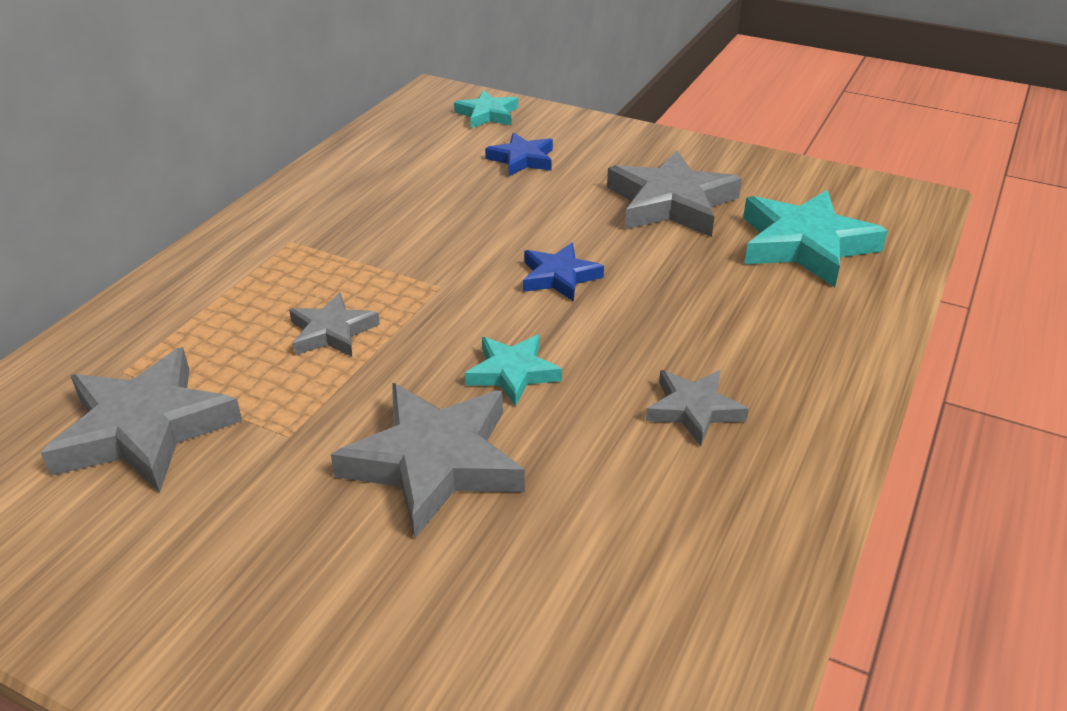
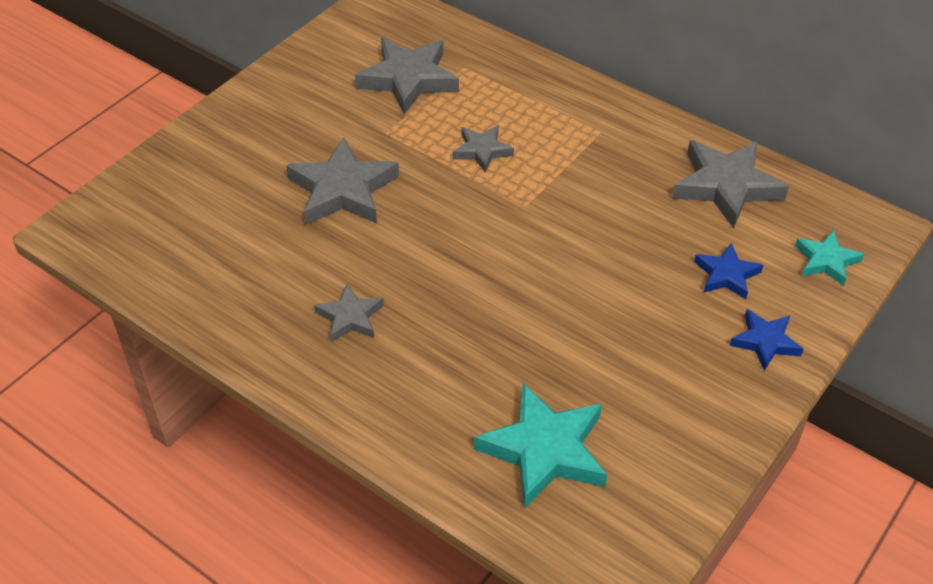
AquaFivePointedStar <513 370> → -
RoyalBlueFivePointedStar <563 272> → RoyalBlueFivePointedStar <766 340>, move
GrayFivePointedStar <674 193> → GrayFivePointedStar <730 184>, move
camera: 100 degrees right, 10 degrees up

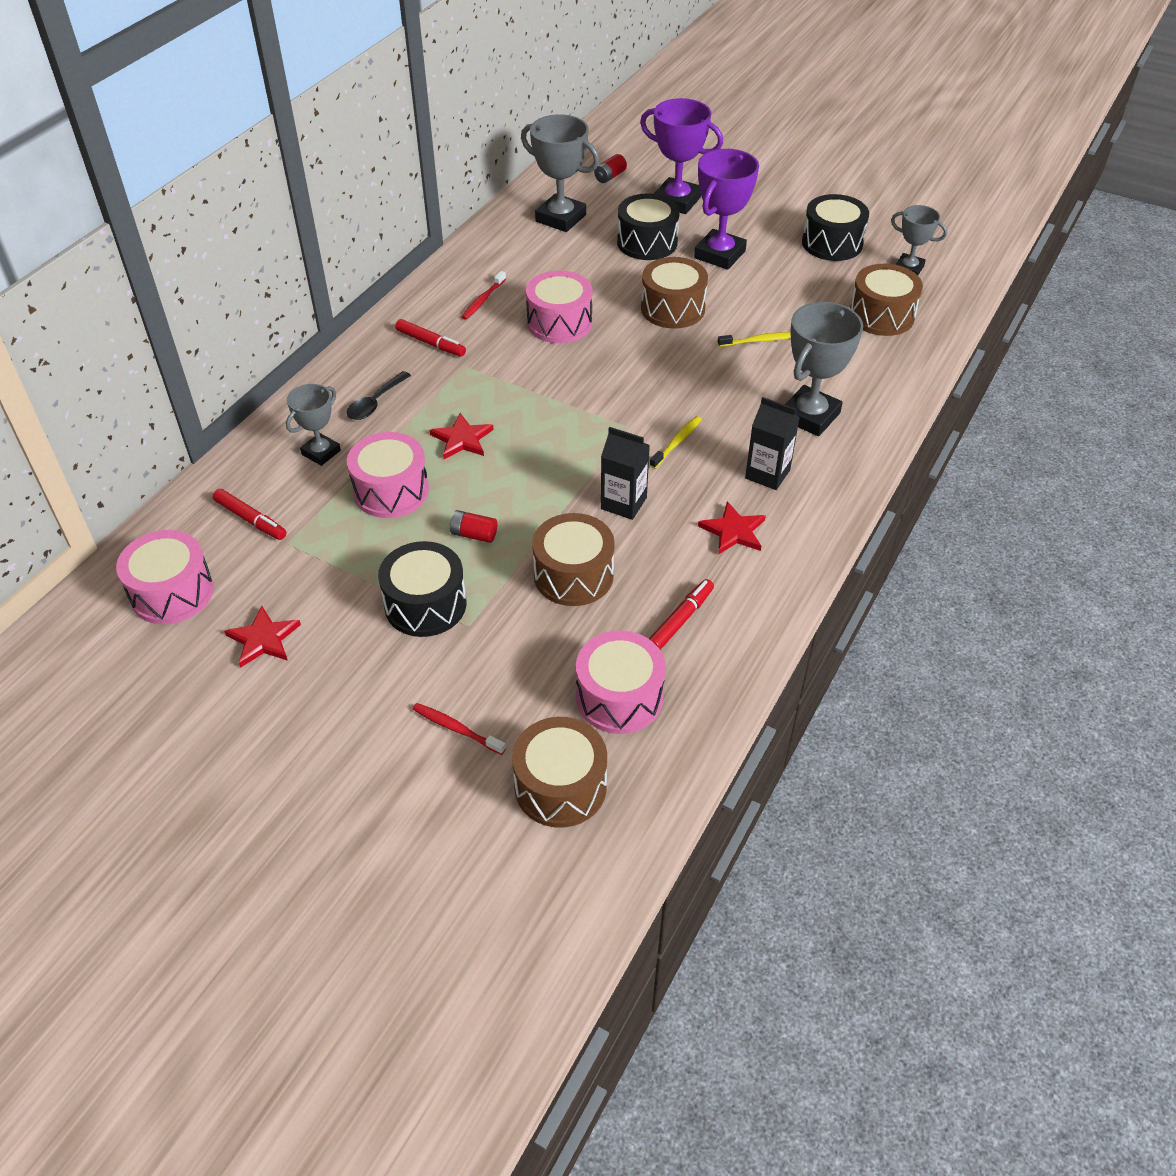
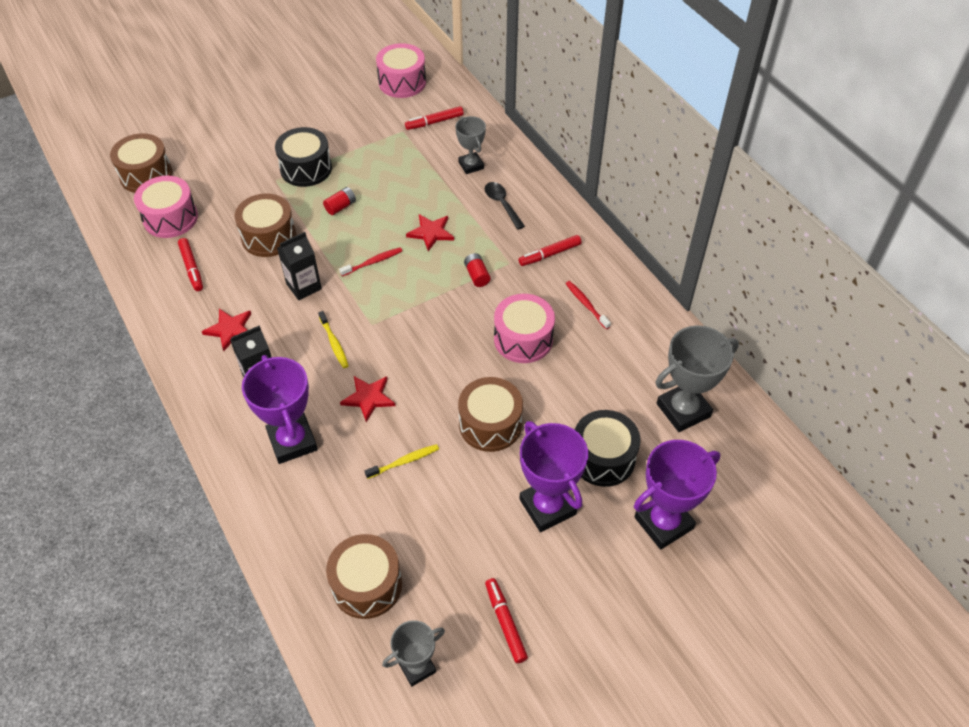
ScarletFivePointedStar <262 637> → ScarletFivePointedStar <368 399>, move
RosePinkSnareDrum <388 475> → -
ScarletToothbrush <459 729> → ScarletToothbrush <370 261>, move
ScarletPowerCell <610 168> → ScarletPowerCell <477 270>, move
YellowToothbrush <754 339> → YellowToothbrush <402 461>, 135 degrees counterclockwise
GrayAwardCup <824 369> → RoyalPurpleAwardCup <280 409>
BlackSnareDrum <835 227> → ScarletMarkerPen <506 620>
camera: 120 degrees right, 5 degrees up

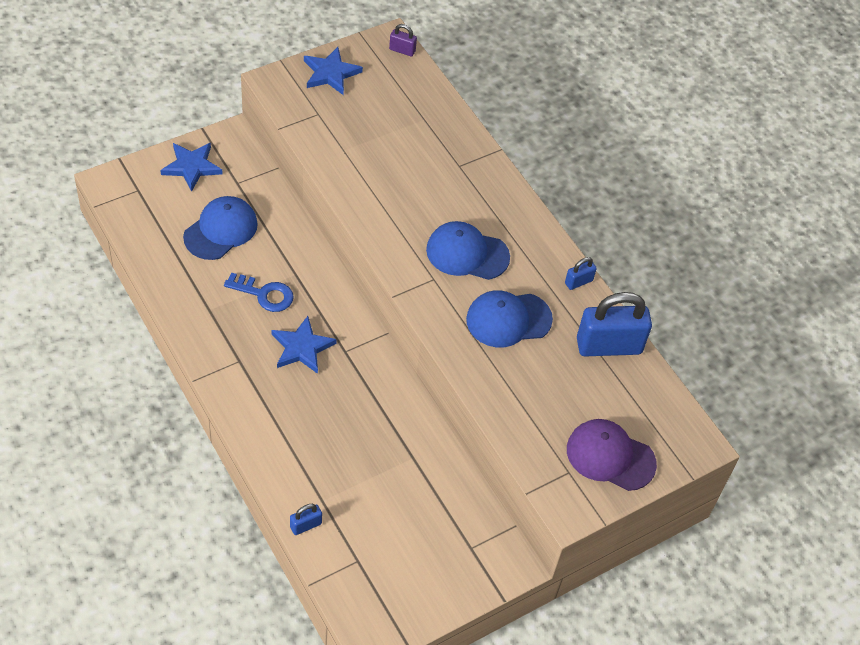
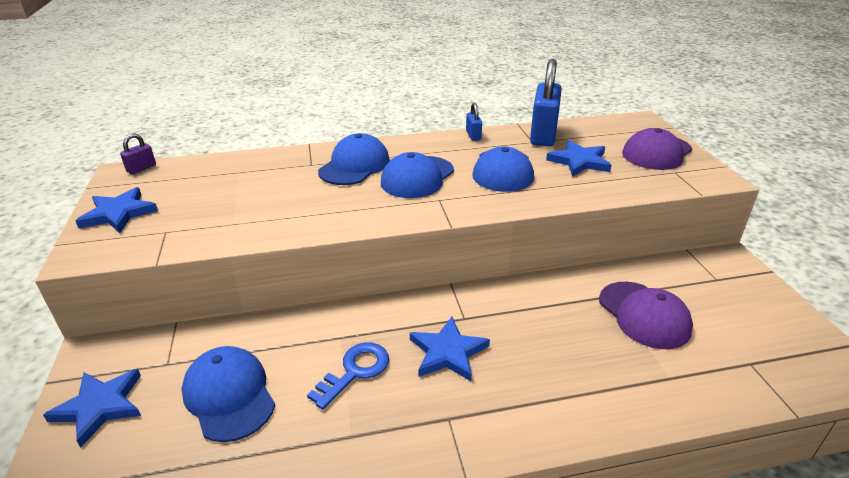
RoyalBlueSmallLock <306 519> → -
- → RoyalBluePeakedCap <354 159>
- → RoyalBlueFivePointedStar <579 158>
- → RoyalPurplePeakedCap <646 315>
camera: 65 degrees left, 20 degrees down

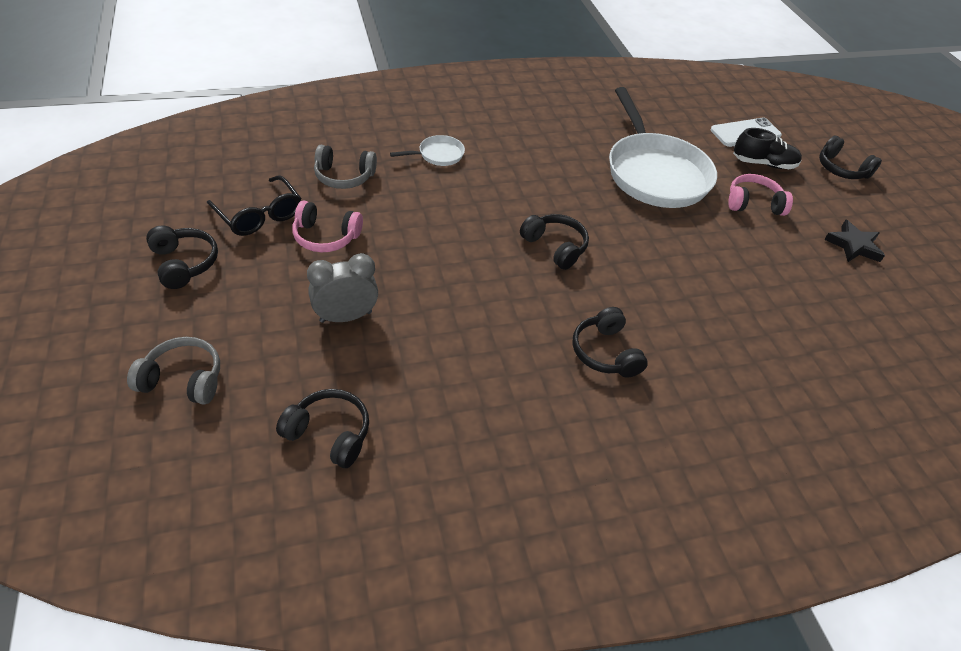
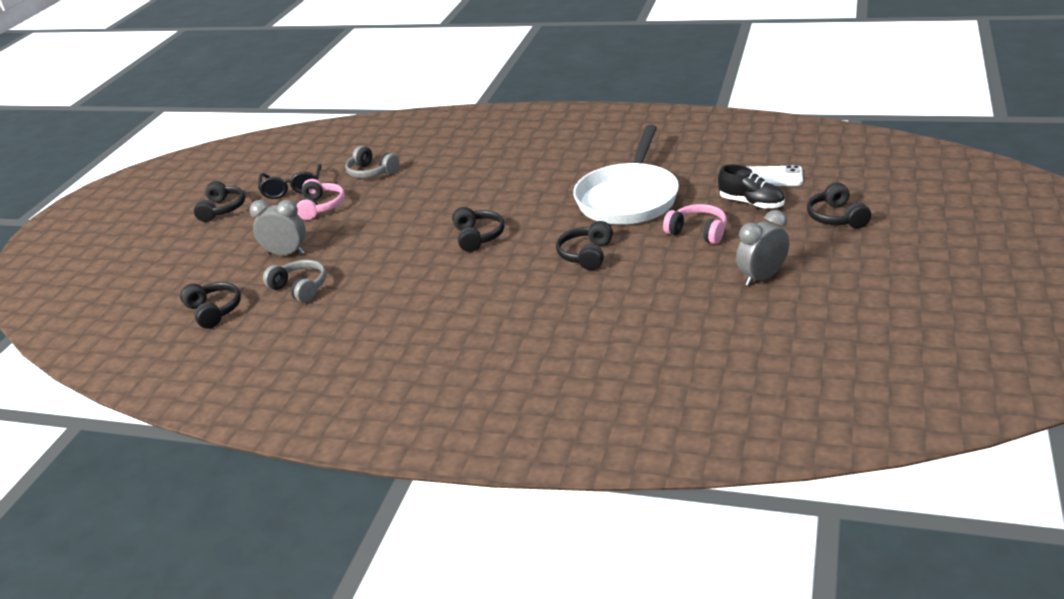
GrayOverEarHeadphones <173 371> → GrayOverEarHeadphones <295 281>, move
RosePinkOverEarHeadphones <327 226> → RosePinkOverEarHeadphones <320 199>, 135 degrees counterclockwise
SnowWhitePan <427 150> → -
BlackOverEarHeadphones <610 342> → BlackOverEarHeadphones <584 245>, move
BlackFivePointedStar <854 241> → GrayAlarmClock <762 248>
camera: 40 degrees right, 15 degrees down

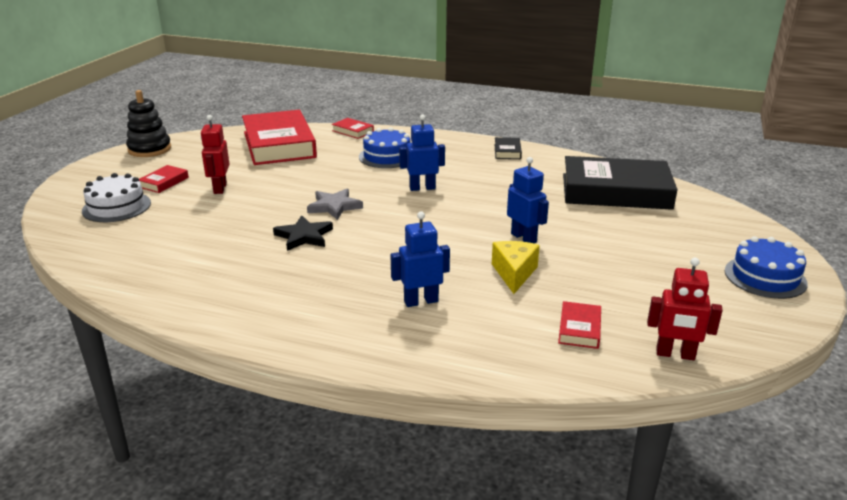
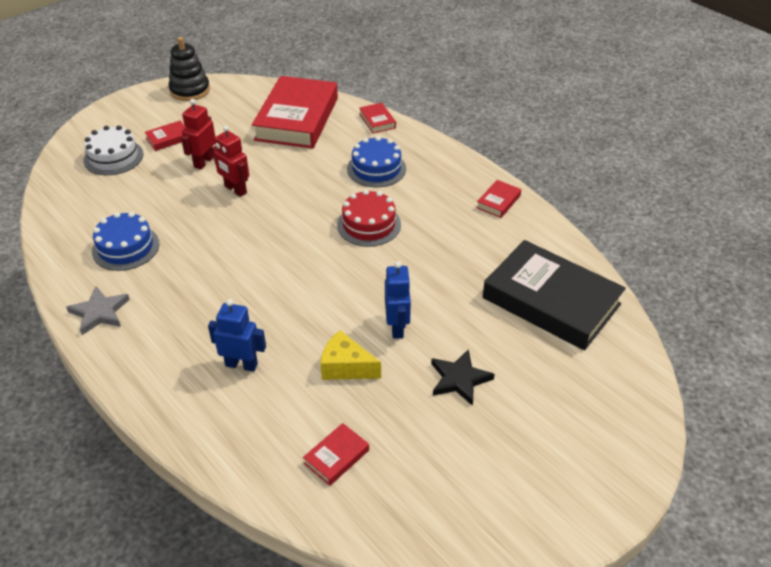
BlackFivePointedStar <303 233> → BlackFivePointedStar <463 377>, move
GrayFivePointedStar <335 204> → GrayFivePointedStar <98 310>, move
RoyalBlueToyRobot <422 153> → ScarletLayerCake <369 218>
YellowPieceOfCheese <516 267> → YellowPieceOfCheese <350 355>, 105 degrees counterclockwise
BlackHardcover <508 148> → ScarletHardcover <499 199>
ScarletToyRobot <685 309> → ScarletToyRobot <230 161>, move
RoyalBlueLayerCake <766 267> → RoyalBlueLayerCake <125 241>, move
camera: 30 degrees right, 15 degrees up

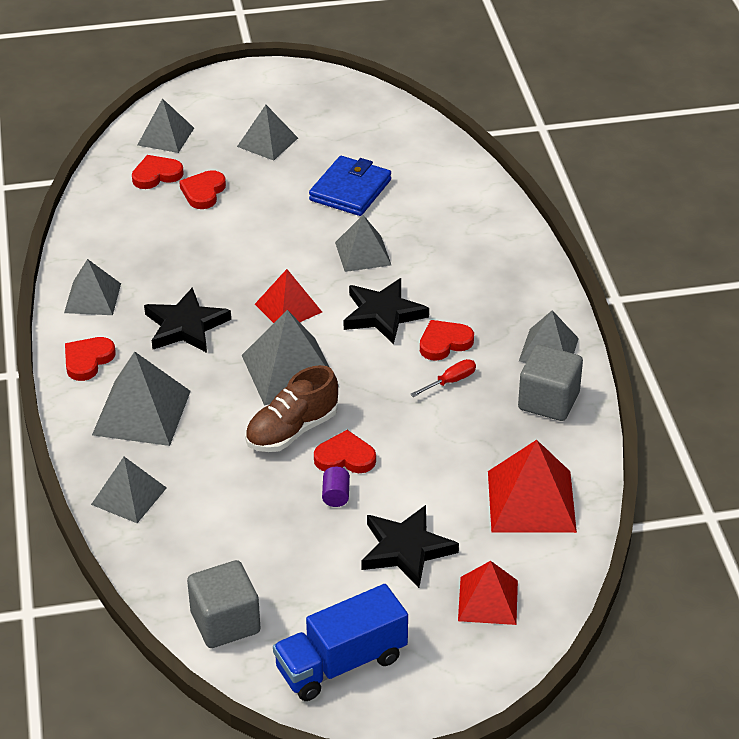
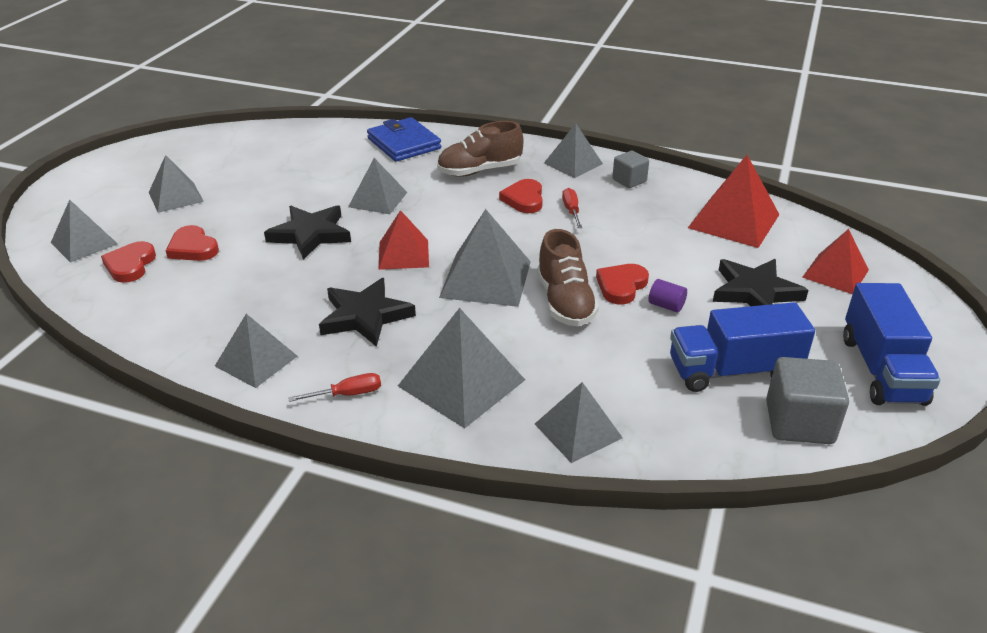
ScarletLoveHeart <90 359> → ScarletHandScrewdriver <334 387>
RoyalBlueWallet <350 186> → RoyalBlueWallet <404 139>, move
BlackFivePointedStar <386 311> → BlackFivePointedStar <307 232>, move
GrayCube <550 383> → GrayCube <630 169>, x0.61
- → RussetSneaker <480 149>
- → RoyalBlueLorry <742 347>
camera: 60 degrees left, 5 degrees down

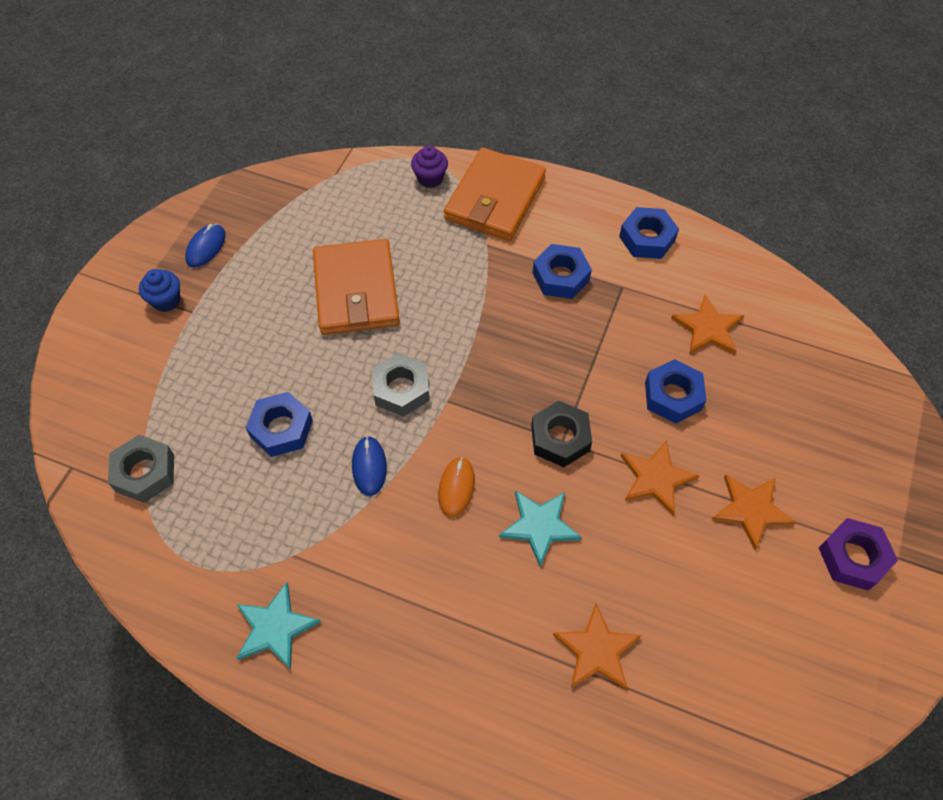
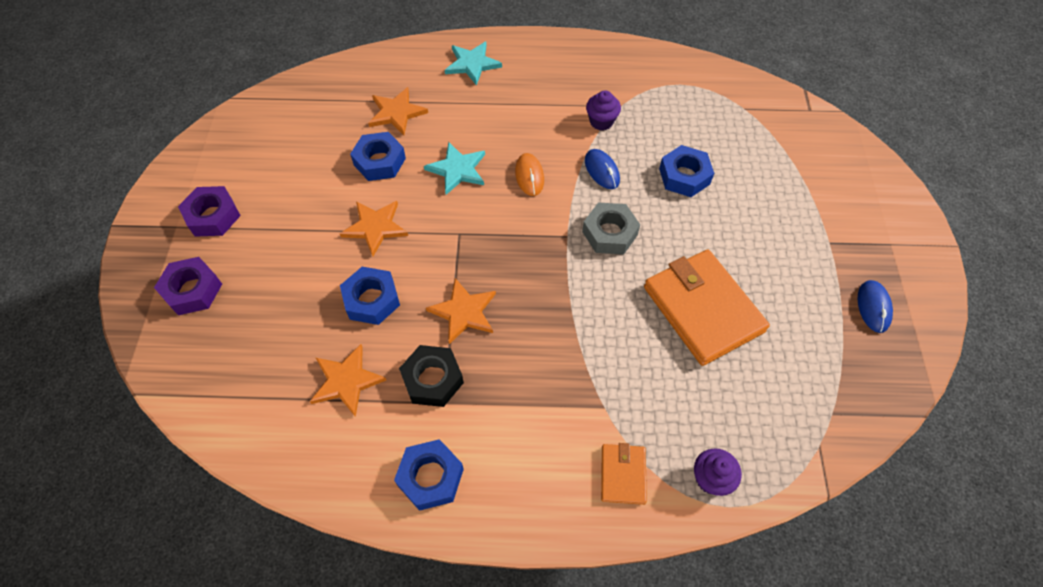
GrayHexagonNut <141 469> → -
RoyalBlueFairyCake <159 290> → -
AquaFivePointedStar <278 626> → AquaFivePointedStar <473 64>, move
OrangeWallet <495 194> → OrangeWallet <624 474>, x0.49
BlackHexagonNut <561 434> → BlackHexagonNut <431 376>, move
RoyalBlueHexagonNut <562 271> → RoyalBlueHexagonNut <378 156>, move
OrangeFivePointedStar <753 512> → OrangeFivePointedStar <461 311>, move
- → RoyalPurpleHexagonNut <188 286>
- → RoyalPurpleFairyCake <603 110>
camera: 160 degrees right, 0 degrees up

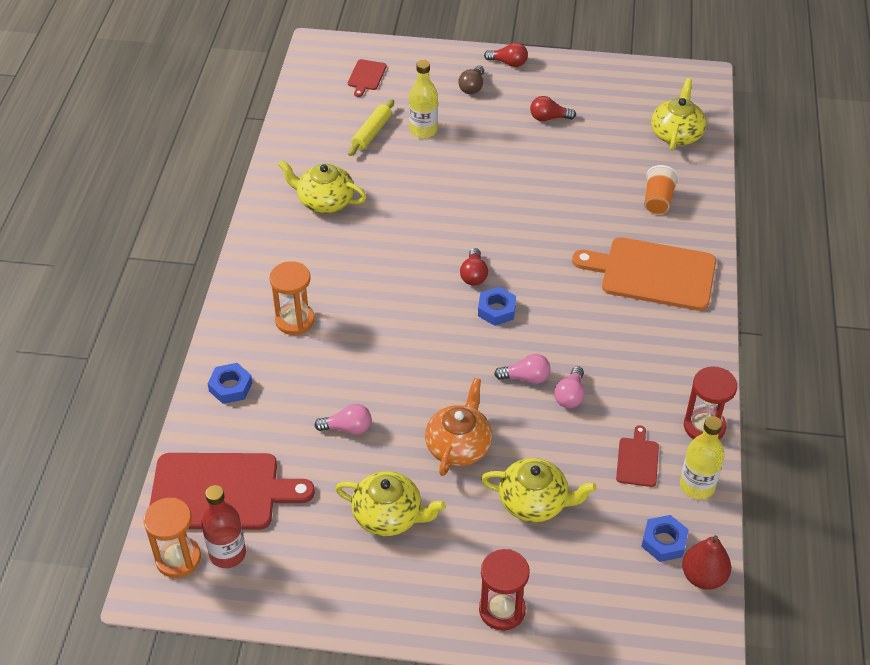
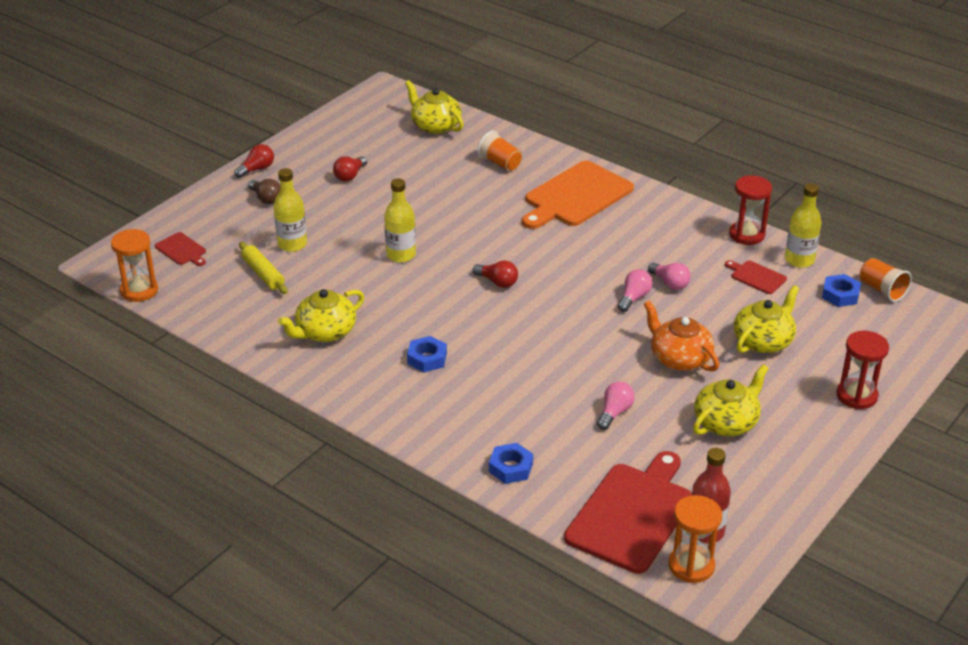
OrangeHourglass <292 298> → OrangeHourglass <134 265>, move
RoyalBlueHexagonNut <497 306> → RoyalBlueHexagonNut <427 354>, move
ScarletPear <706 562> → OrangeCup <886 280>
- → YellowBottle <400 220>
camera: 60 degrees left, 10 degrees down

